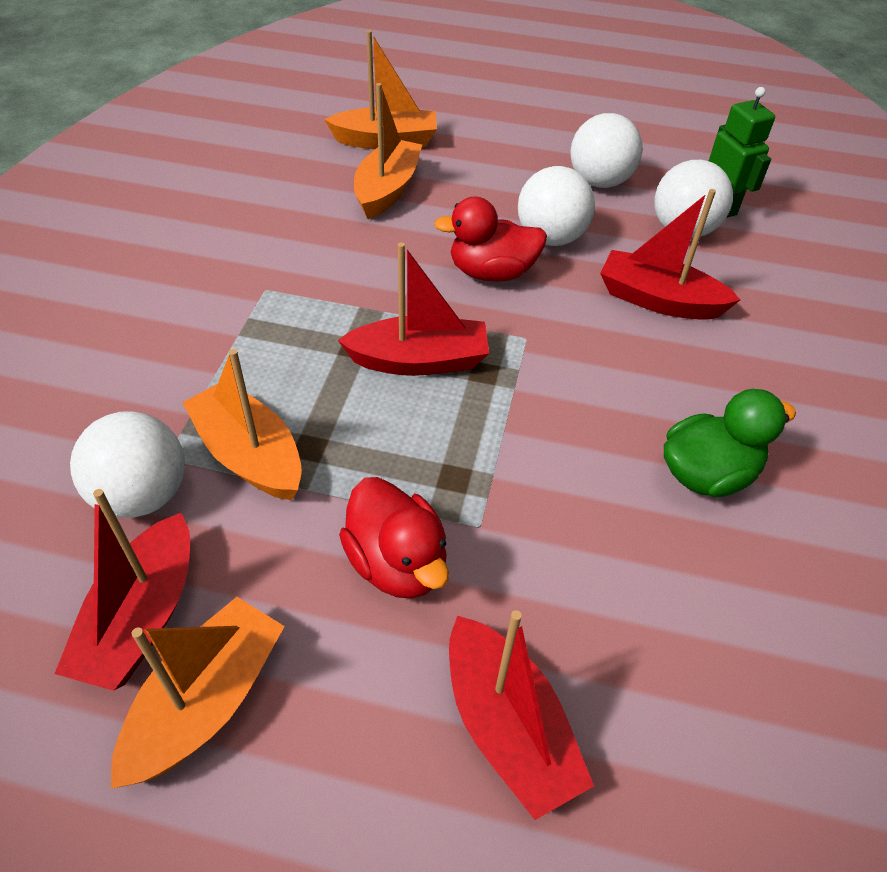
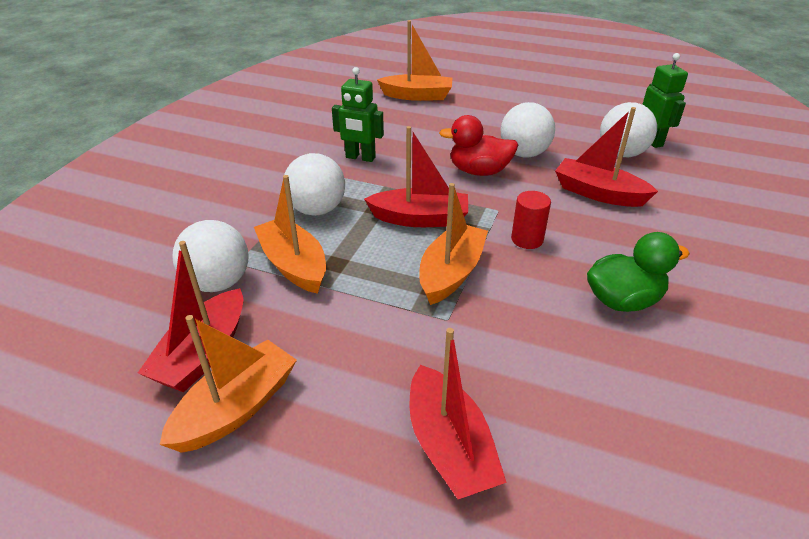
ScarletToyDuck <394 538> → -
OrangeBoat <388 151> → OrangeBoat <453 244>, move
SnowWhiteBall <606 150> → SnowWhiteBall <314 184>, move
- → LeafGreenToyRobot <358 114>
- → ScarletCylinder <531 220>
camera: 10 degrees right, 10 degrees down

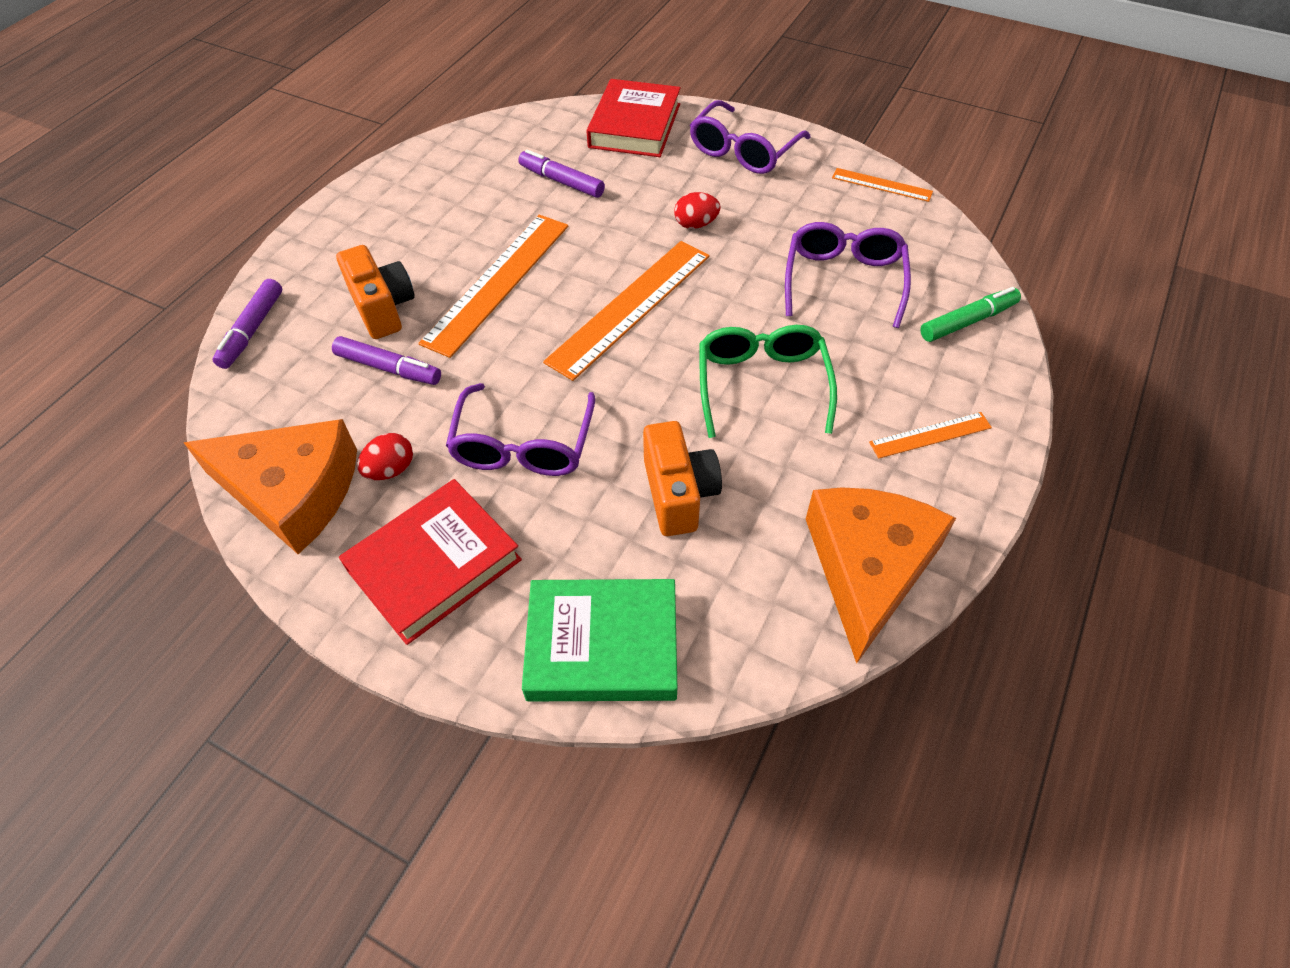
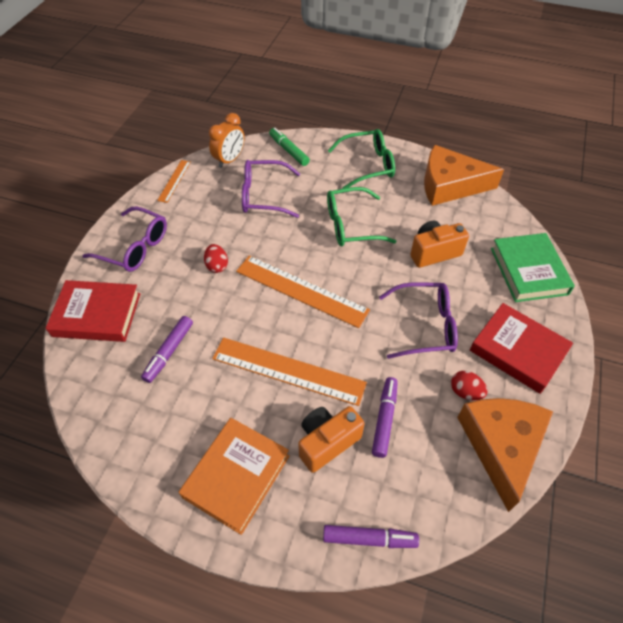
OrangeMeasuringStick <930 435> → LeafGreenEyeglasses <361 159>
- → OrangeHardcover <234 476>
- → OrangeAlarmClock <227 140>
camera: 100 degrees left, 0 degrees up

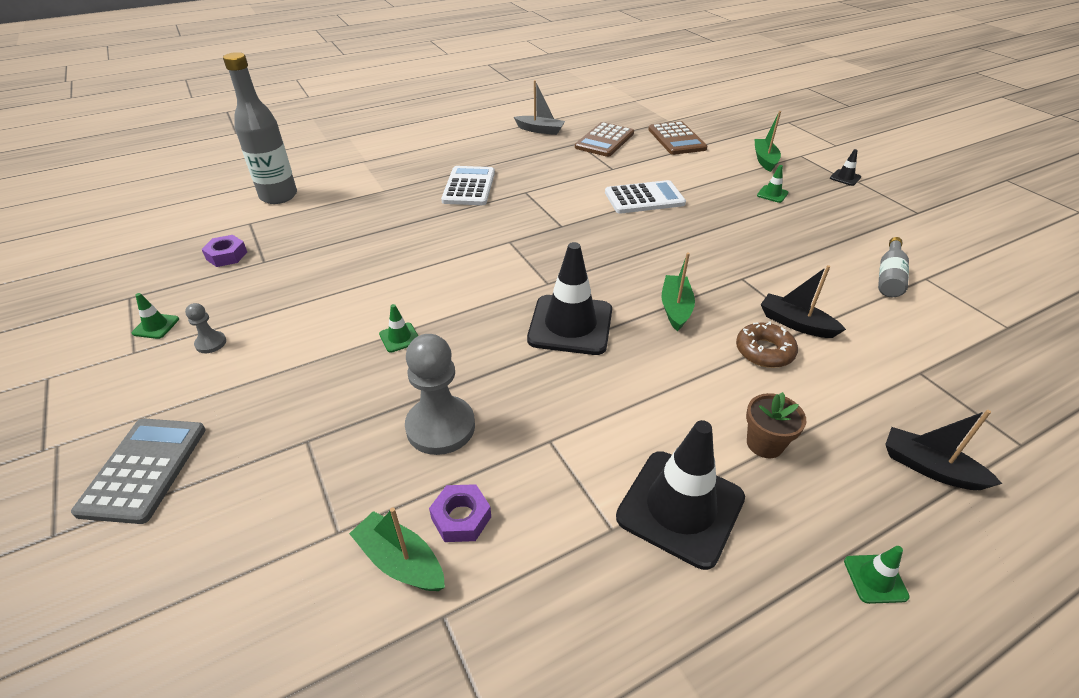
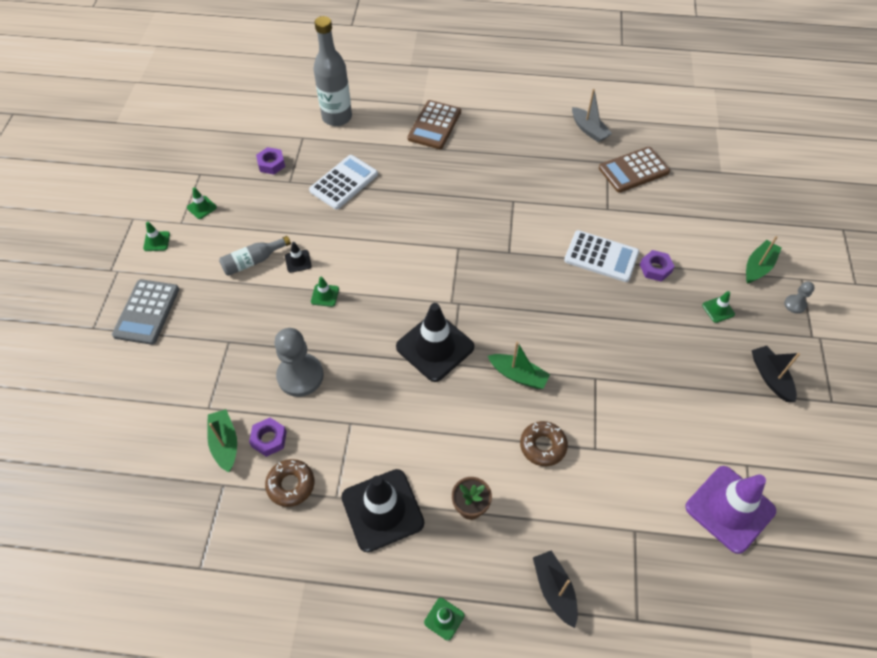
GrayCalculator <138 471> → GrayCalculator <145 312>, 150 degrees clockwise
GrayPawn <205 328> → GrayPawn <799 298>, move
SnowWhiteCalculator <468 185> → SnowWhiteCalculator <343 182>, move
RussetCalculator <677 138> → RussetCalculator <434 124>, move
LeafGreenBoat <678 292> → LeafGreenBoat <519 365>, 75 degrees clockwise
BlackBoat <803 301> → BlackBoat <776 374>, move
BlackSafetyCone <845 167> → BlackSafetyCone <298 257>, move
GrayBottle <893 267> → GrayBottle <255 256>, move
- → LeafGreenSafetyCone <156 236>
- → RussetDoughnut <289 483>
- → RoyalPurpleHexagonNut <657 266>
- → RoyalPurpleSafetyCone <730 510>
camera: 35 degrees right, 15 degrees up

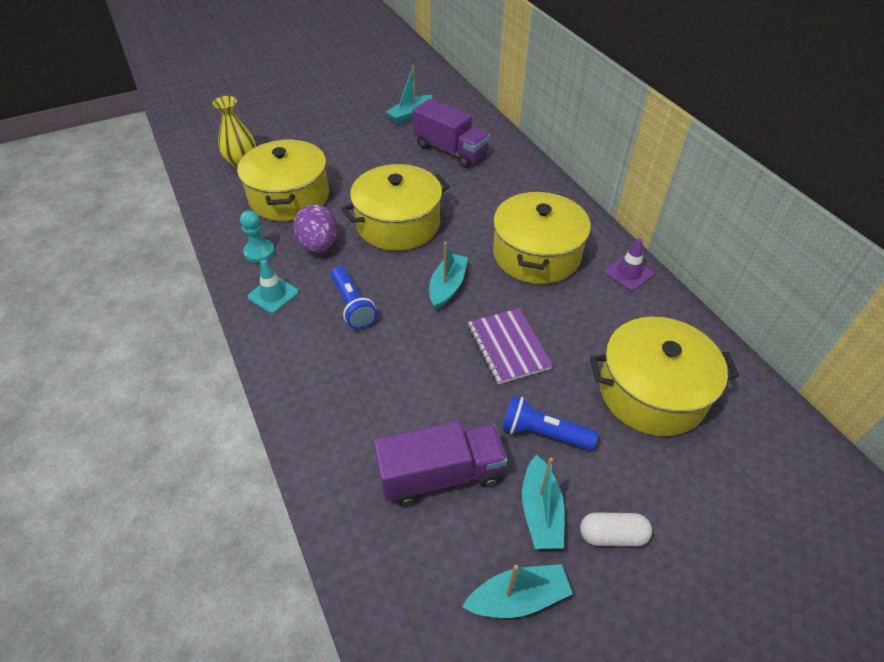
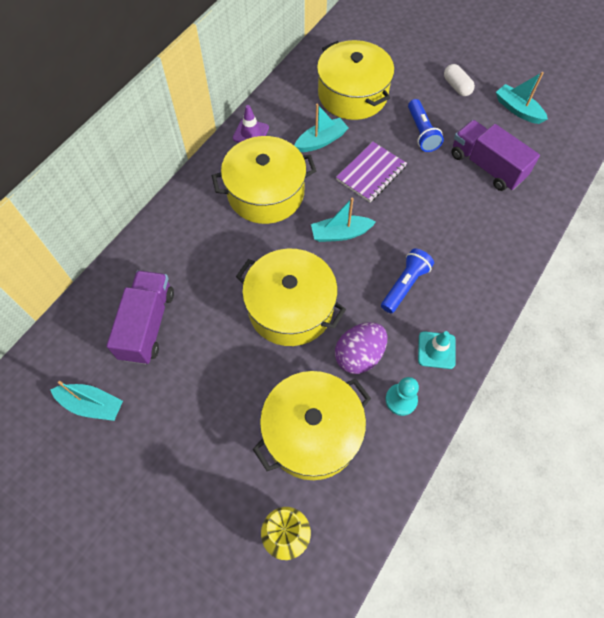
AquaBoat <543 502> → AquaBoat <321 128>, move
camera: 120 degrees left, 15 degrees up

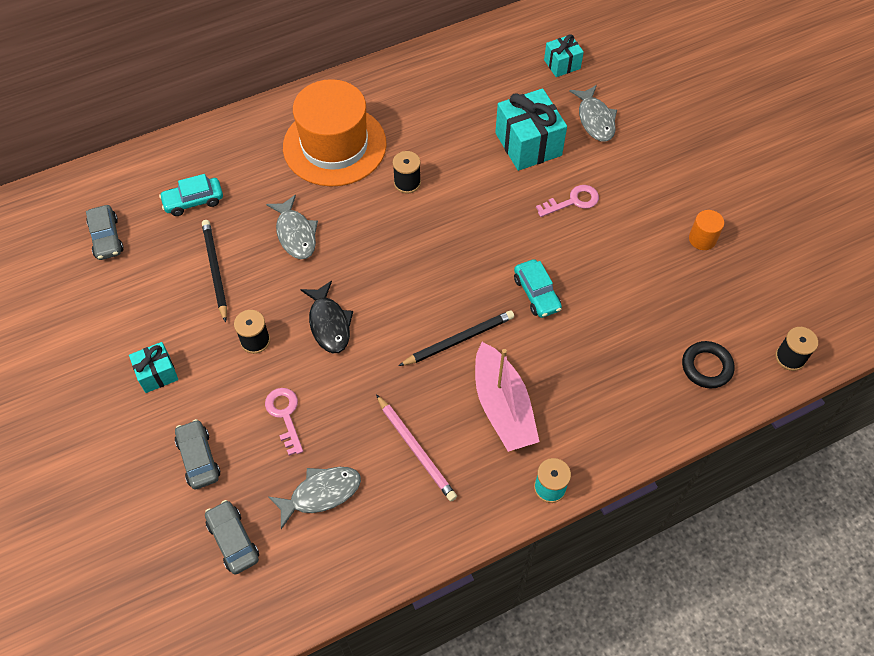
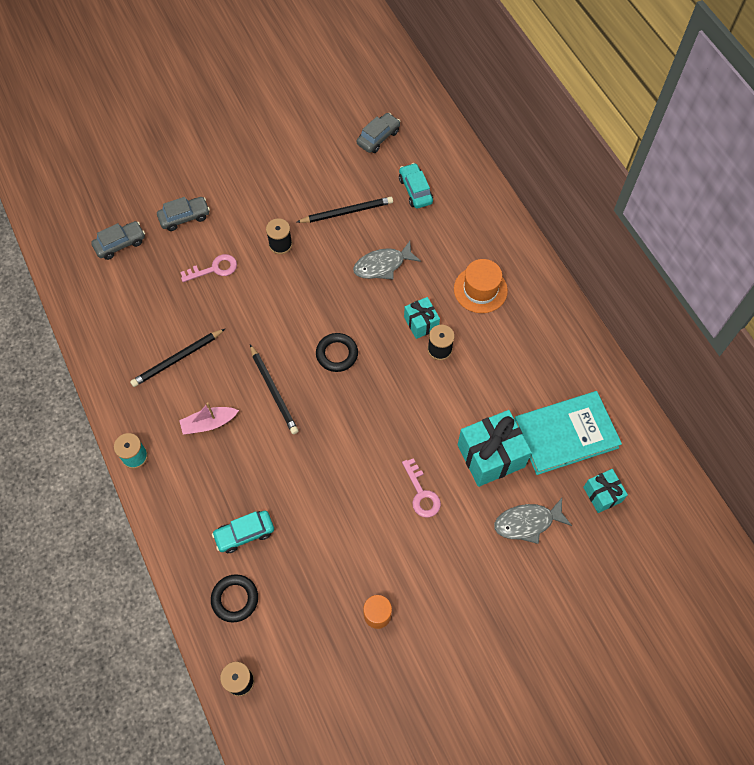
GrayToyCar <105 232> → GrayToyCar <378 133>, 150 degrees clockwise
AquaPresent <153 367> → AquaPresent <422 318>, move
GrayFishFigure <314 498> → -
OrangeTopHat <335 133> → OrangeTopHat <481 286>, x0.57
BlackFishFigure <326 317> → -
RosePinkWoodenPencil <416 447> → BlackWoodenPencil <177 358>
RosePinkBoat <507 397> → RosePinkBoat <209 418>, x0.59
AquaToyCar <538 288> → AquaToyCar <243 532>, move
- → BlackHoop <337 352>
- → AquaHardcover <568 433>
camera: 90 degrees right, 5 degrees up

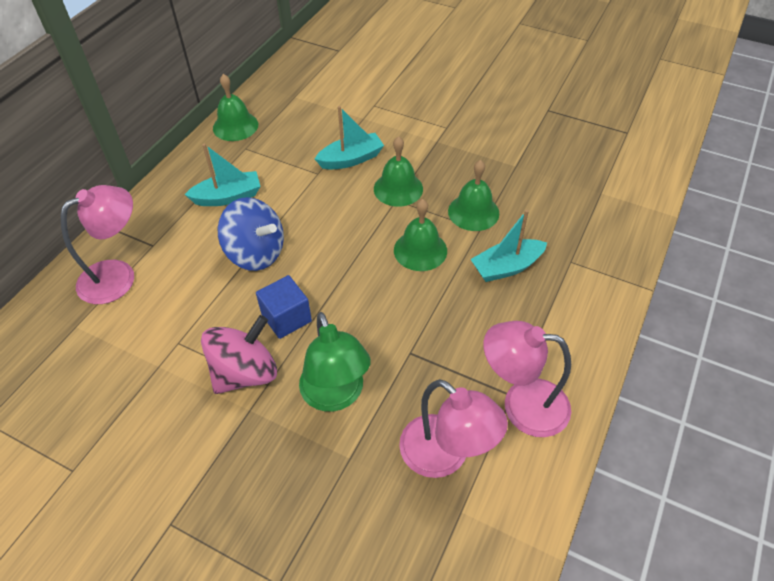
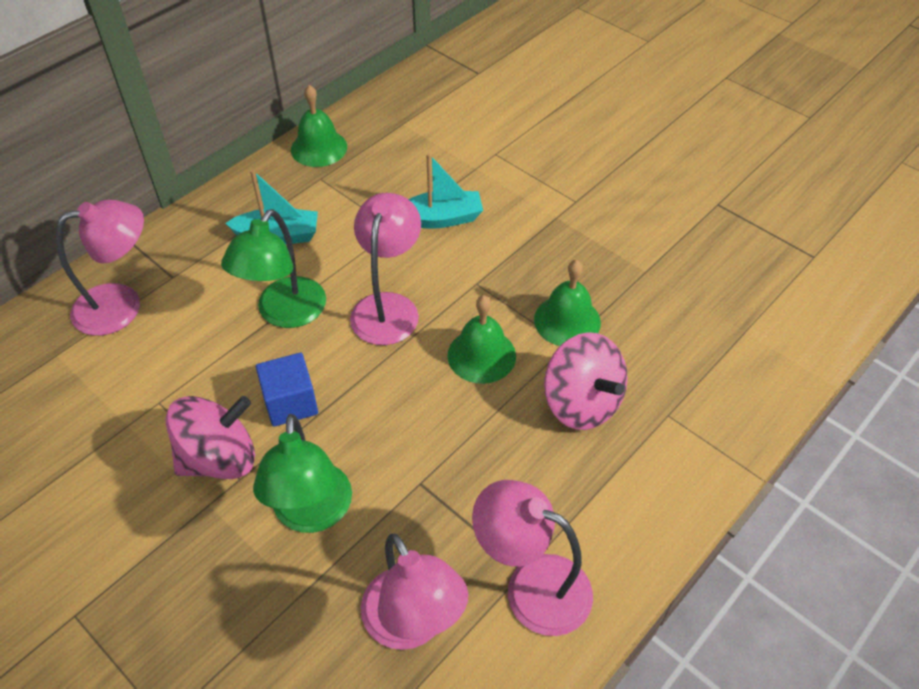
RoyalBlueWhirligig <251 234> → LeafGreenDeskLamp <273 268>
LeafGreenHandBell <398 171> → -
AquaBoat <509 246> → RosePinkWhirligig <586 381>
- → RosePinkDeskLamp <385 269>
camera: 15 degrees right, 0 degrees up

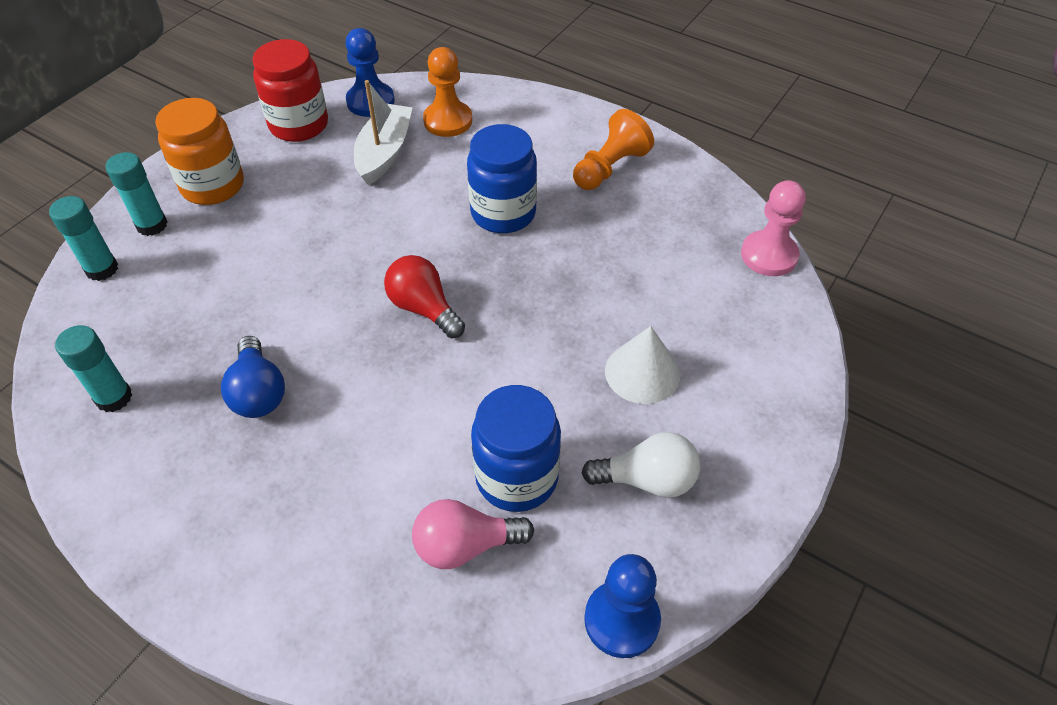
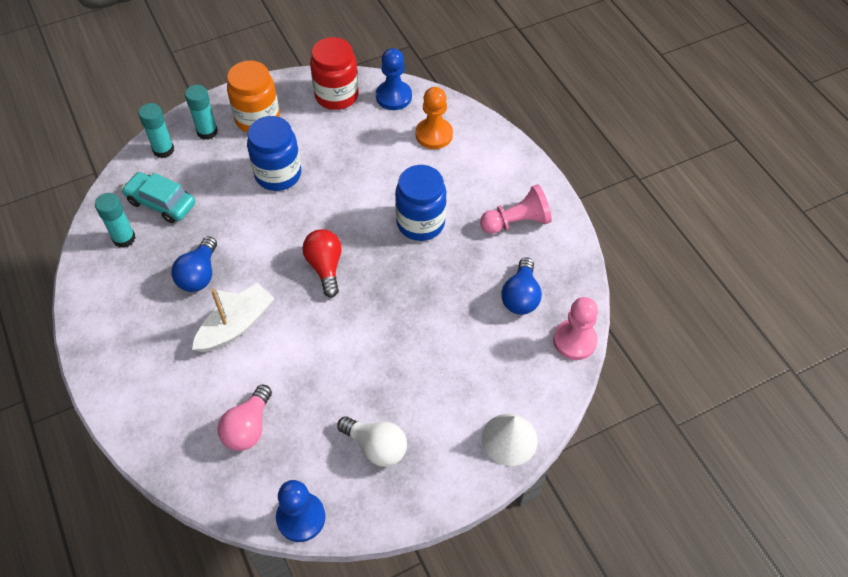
SnowWhiteBoat <383 132> → SnowWhiteBoat <233 317>, move
RosePinkBulb <473 534> → RosePinkBulb <245 418>, 90 degrees counterclockwise
RoyalBlueJamJar <516 448> → RoyalBlueJamJar <274 153>, move
OrangePawn <613 149> → RosePinkPawn <516 209>
SnowWhiteConeShape <642 365> → SnowWhiteConeShape <510 440>, move
- → AquaToyCar <158 197>
- → RoyalBlueBulb <521 286>
camera: 30 degrees right, 5 degrees up

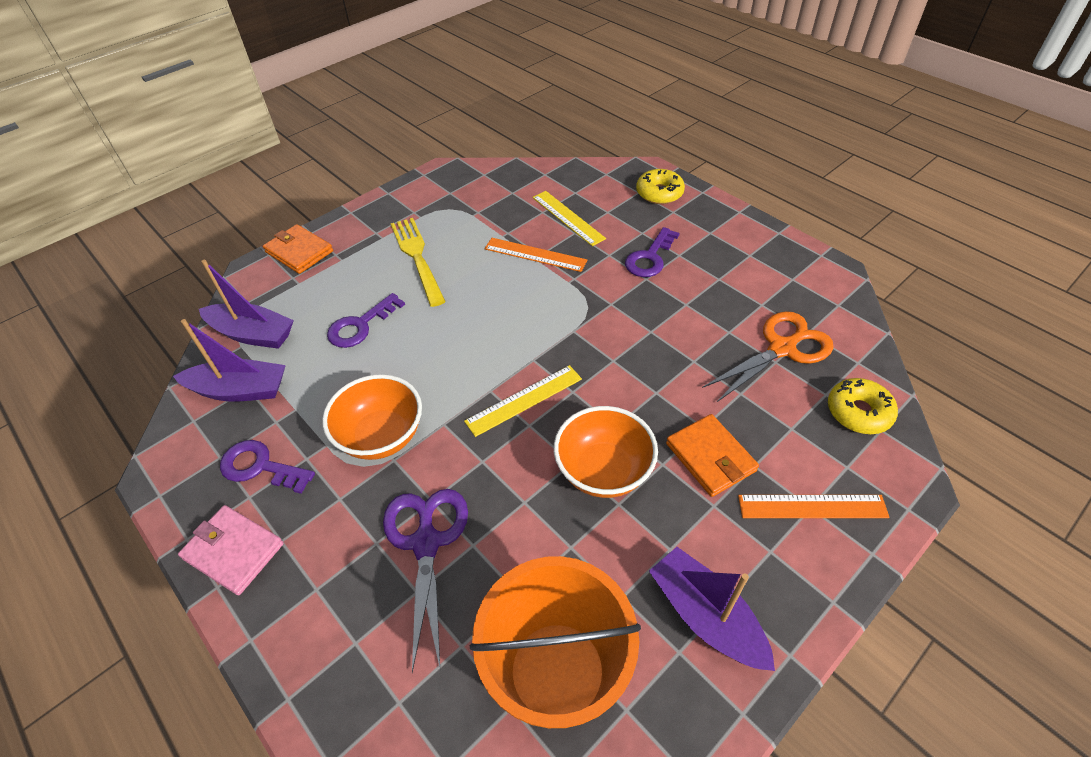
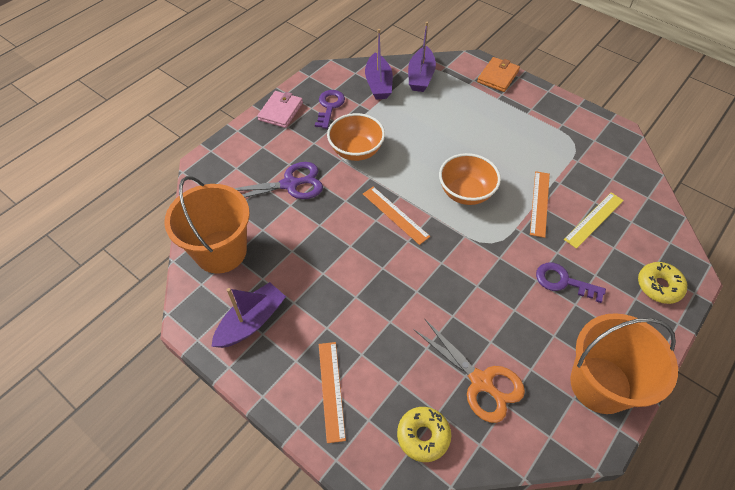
RoyalPurpleDoorKey <366 320> → -
YellowFork <418 262> → -
YellowMeasuringStick <523 401> → OrangeMeasuringStick <396 216>
OrangeServingBowl <606 452> → OrangeServingBowl <470 179>, move
OrangeWallet <712 455> → -
- → OrangeSandBucket <624 363>
camera: 80 degrees right, 5 degrees up

